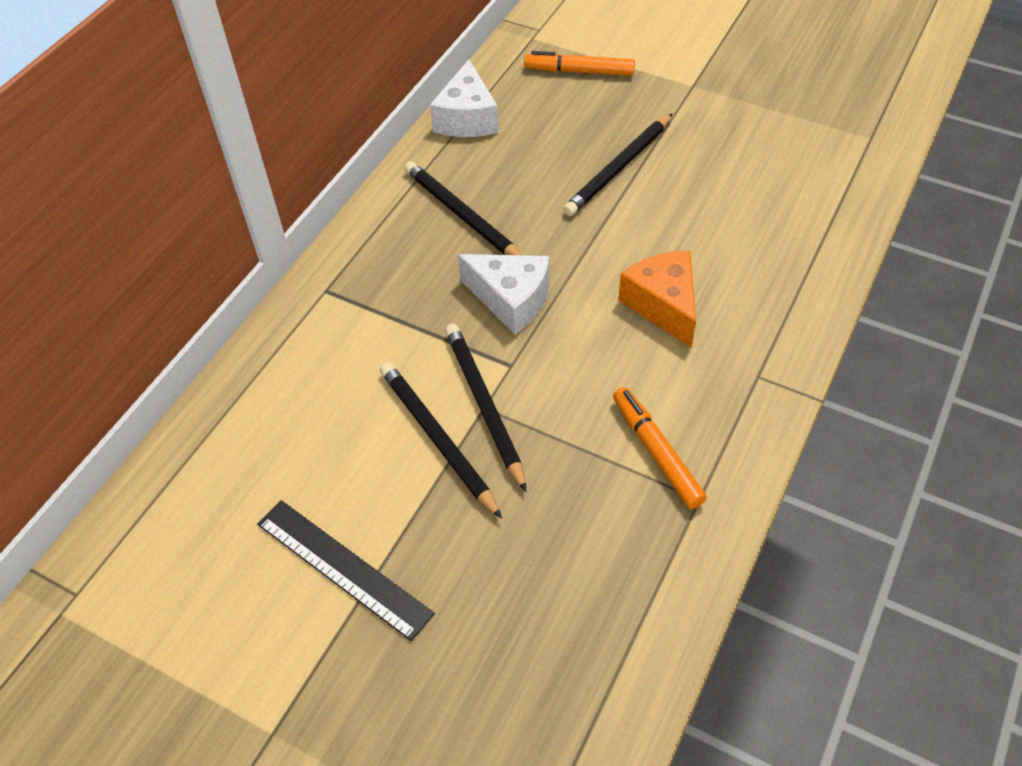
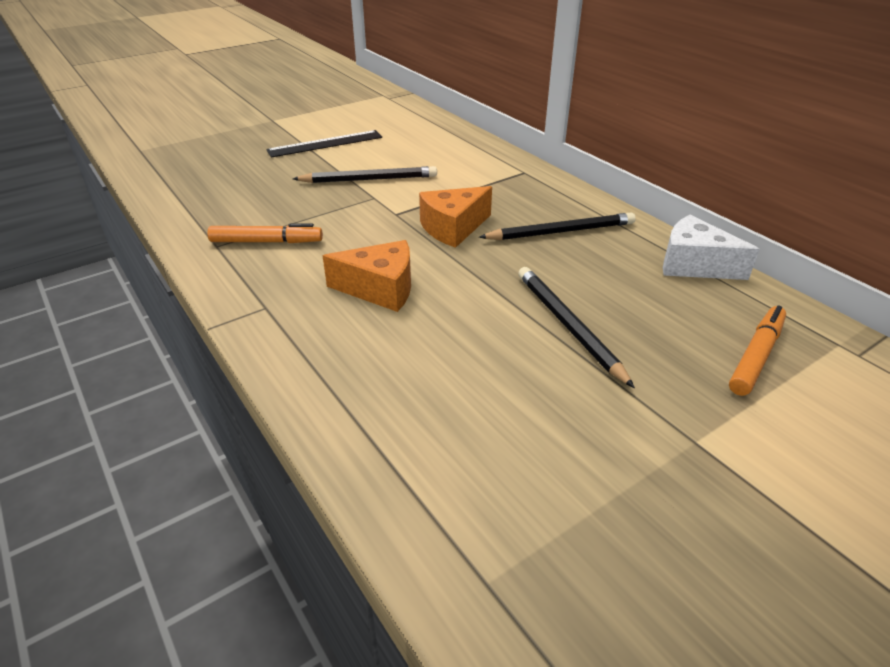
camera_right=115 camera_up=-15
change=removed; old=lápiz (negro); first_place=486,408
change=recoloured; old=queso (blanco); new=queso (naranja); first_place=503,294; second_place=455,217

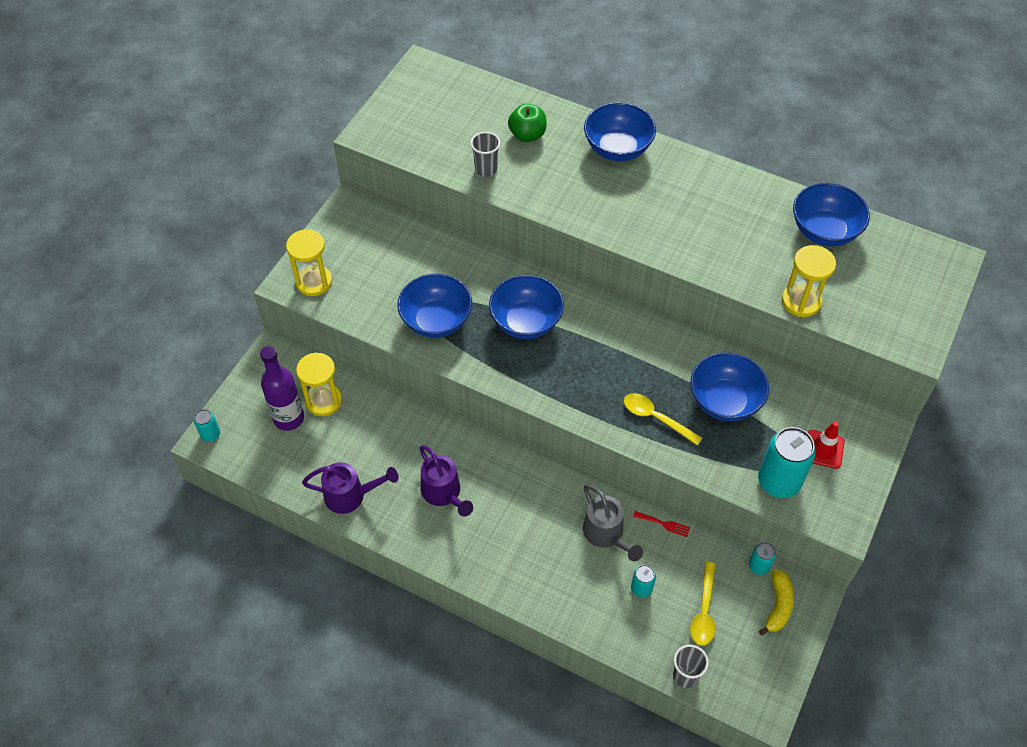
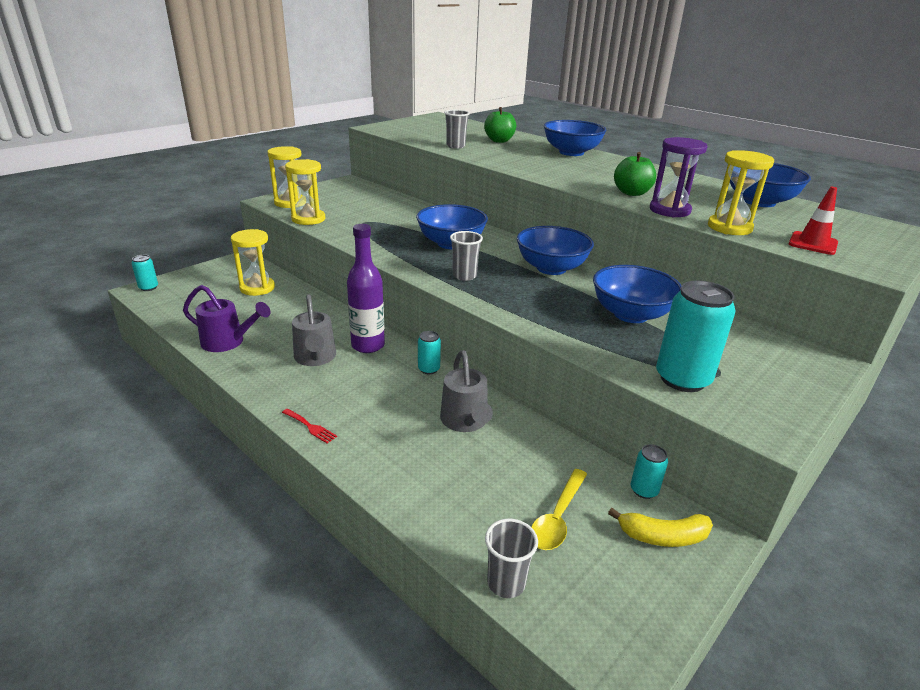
camera_right=15 camera_up=-25
change=moved; old=botella (morado); first_place=282,388; second_place=366,288
change=moved; old=cuenco (azul); first_place=434,306; second_place=555,250
change=recoloured; old=regadera (morado); new=regadera (gris); first_place=446,481; second_place=314,330
change=removed; old=cuchara (amarillo); first_place=663,419
change=moved; old=lata (turquesa); first_place=643,581; second_place=429,352
change=moved; old=tenedor (rojo); first_place=661,524; second_place=309,426
change=turned; old=plátano (amarillo); first_place=776,602; second_place=660,527; degrees=60
change=moved; old=cono de tráfico (rojo); first_place=826,445; second_place=813,221
change=added; new=reloj de arena (amarillo); second_place=305,192
change=added; new=vaso (gris); second_place=466,256
change=added; new=manzana (verde); second_place=635,174
change=added; new=reloj de arena (morado); second_place=679,177

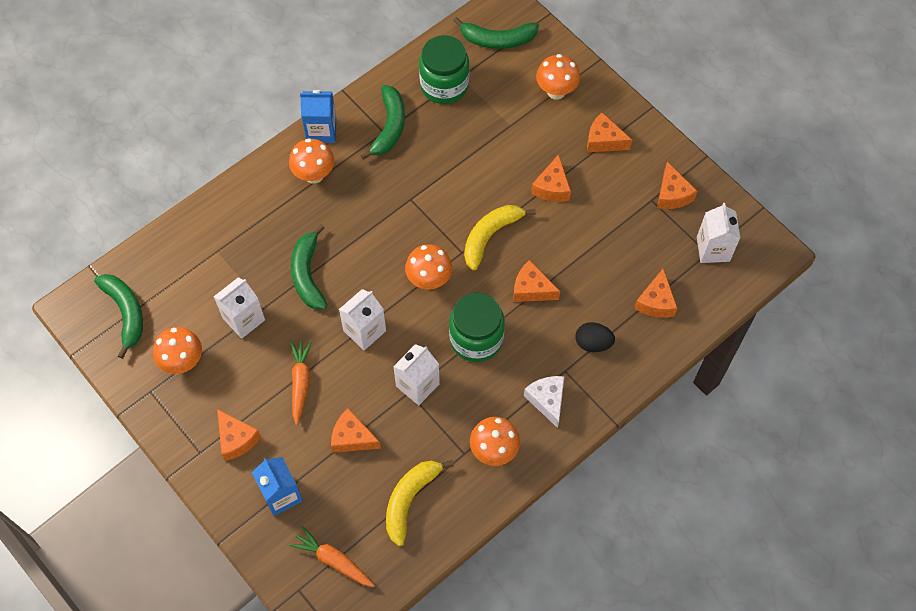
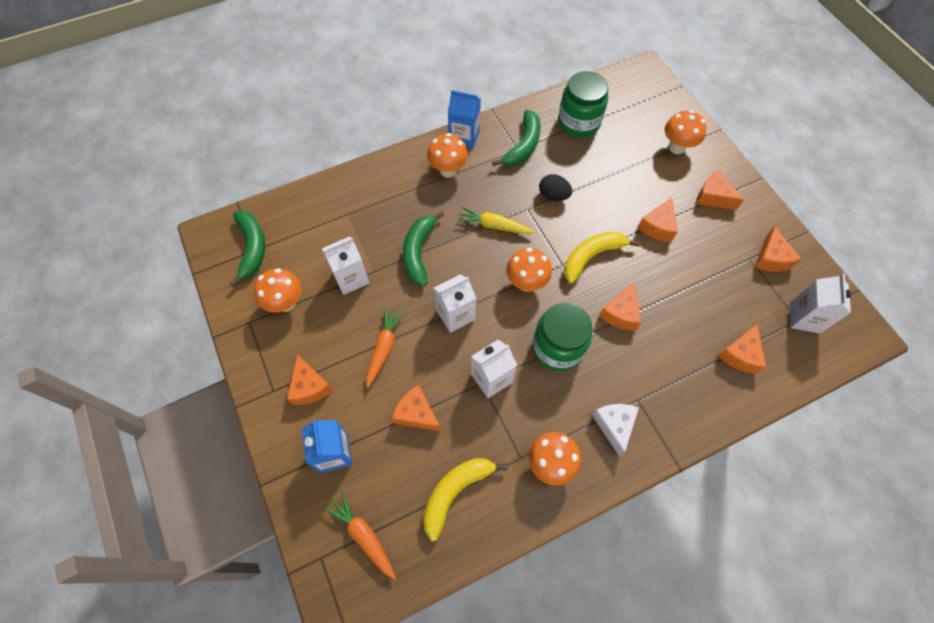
camera_right=15 camera_up=0
change=removed; old=plátano (verde); first_place=496,33
change=turned; old=queso (naranja); first_place=536,281; second_place=620,306; degrees=-105
change=moved; old=huevo (negro); first_place=595,337; second_place=555,187
change=added; new=zanahoria (amarillo); second_place=496,220

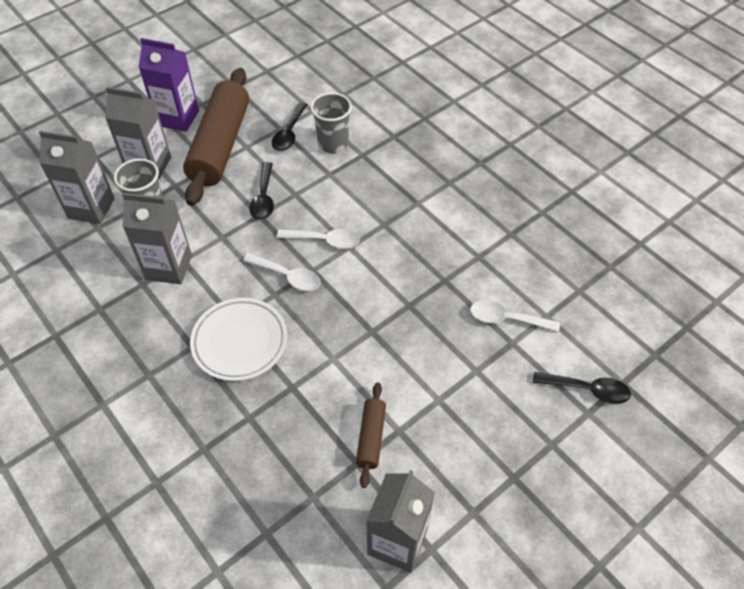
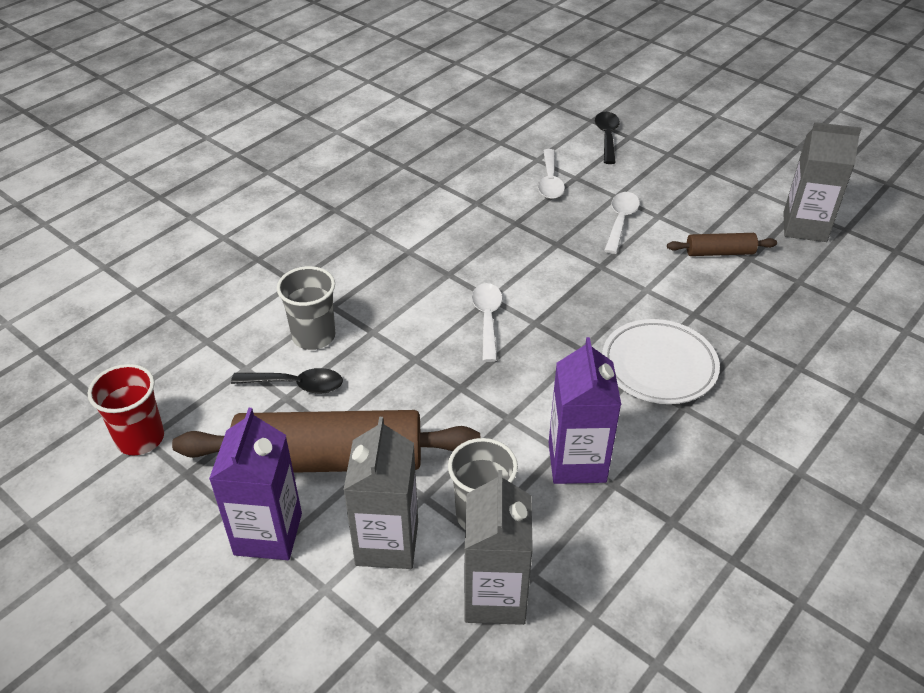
camera_right=-100 camera_up=-10
change=recoloured; old=cartón de leche (gris); new=cartón de leche (morado); first_place=157,238; second_place=584,410
change=moved; old=cuchara (blanco); first_place=282,272; second_place=622,223
change=removed; old=cuchara (negro); first_place=262,191
change=added; new=vaso (rojo); second_place=126,409

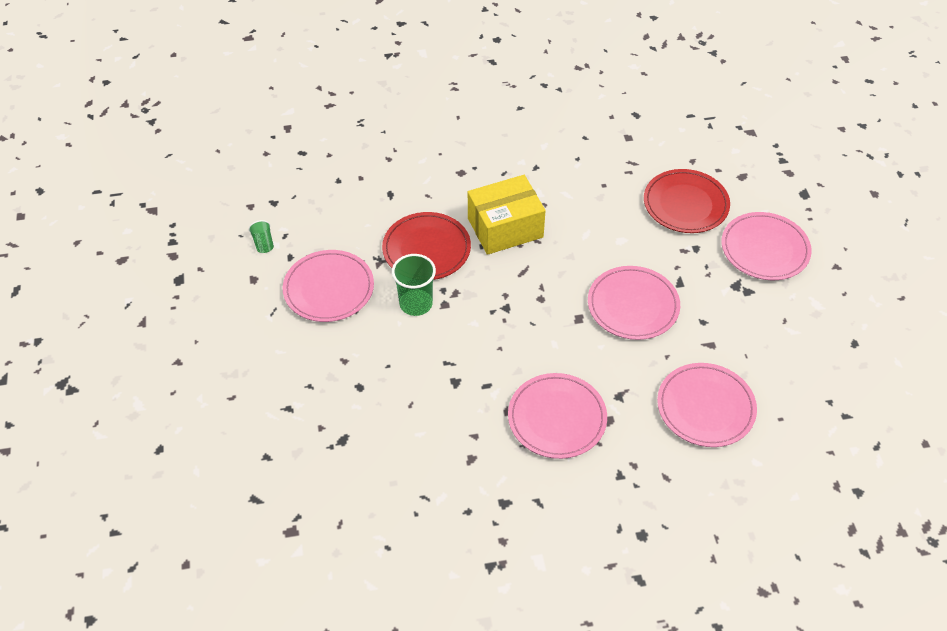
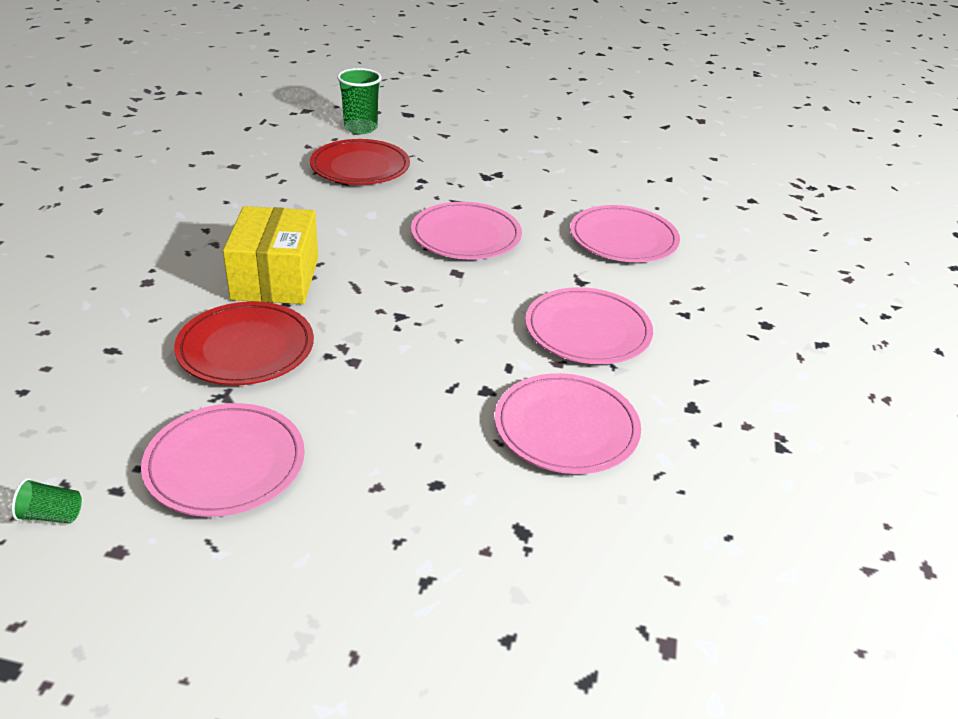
camera_right=-70 camera_up=-15
change=moved; old=vaso (verde); first_place=414,285; second_place=359,101
change=moved; old=plato (rosa); first_place=767,246; second_place=568,423

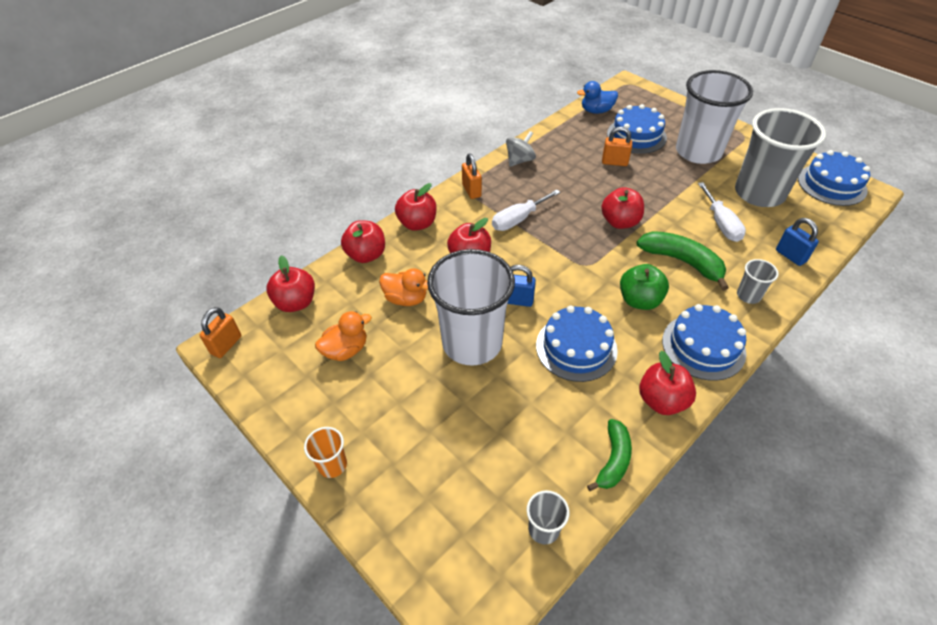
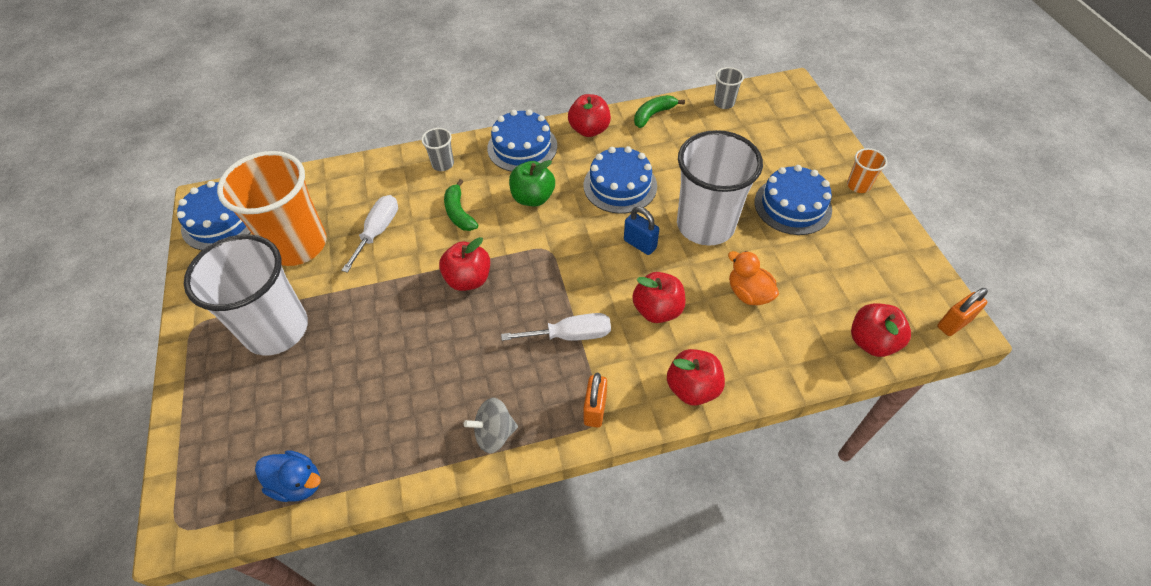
camera_right=-150 camera_up=5
change=removed; old=pato (naranja); first_place=343,336
change=removed; old=manzana (rojo); first_place=363,241
change=removed; old=candado (naranja); first_place=617,146
change=moved; old=tarta (azul); first_place=637,129; second_place=793,200
change=resized; old=plátano (verde); first_place=682,261; second_place=461,205; factor=0.66
change=recoloured; old=vaso (gris); new=vaso (naranja); first_place=780,157; second_place=272,208
change=removed; old=candado (azul); first_place=797,242

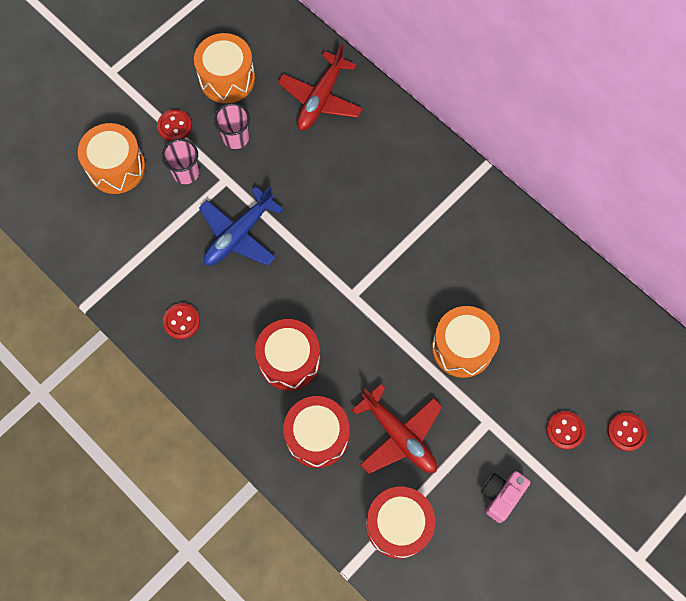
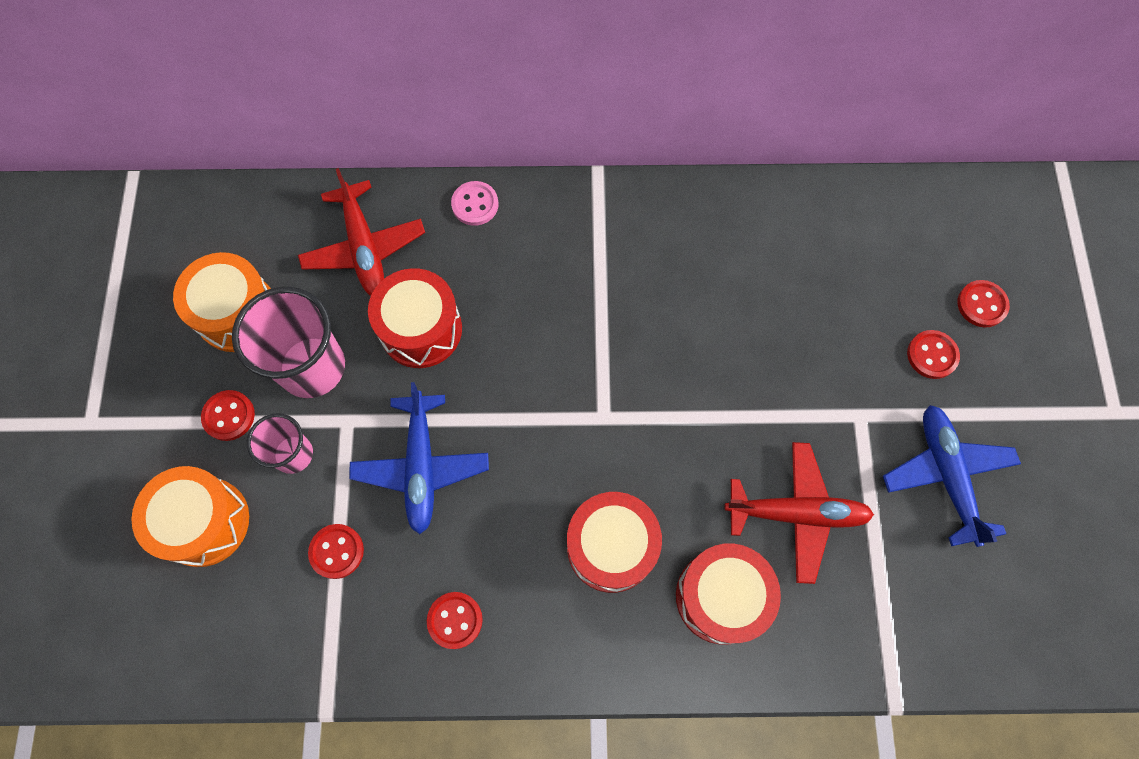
camera_right=-45 camera_up=0
change=resized; old=vaso (rosa); first_place=232,126; second_place=288,342; factor=1.73
change=moved; old=tambor (rojo); first_place=400,523; second_place=415,318
change=removed; old=tambor (naranja); first_place=466,342
change=replaced; old=cámara (rosa); new=avión (azul); first_place=505,497; second_place=952,476
change=added; new=botón (rojo); second_place=336,551
change=added; new=botón (rosa); second_place=474,203

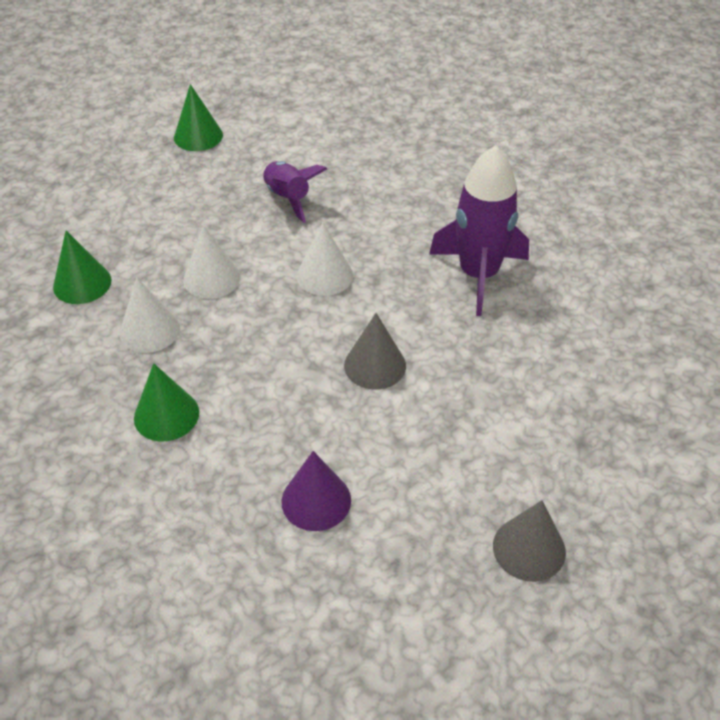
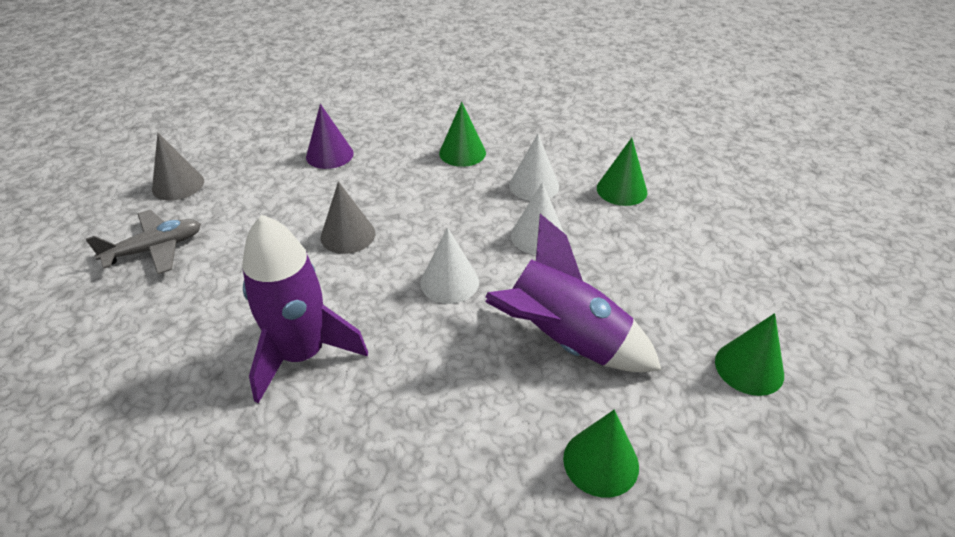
camera_right=145 camera_up=-5
change=resized; old=cohete (morado); first_place=295,192; second_place=573,293; factor=1.62
change=added; new=avión (gris); second_place=143,242
change=added; new=cono (verde); second_place=601,454

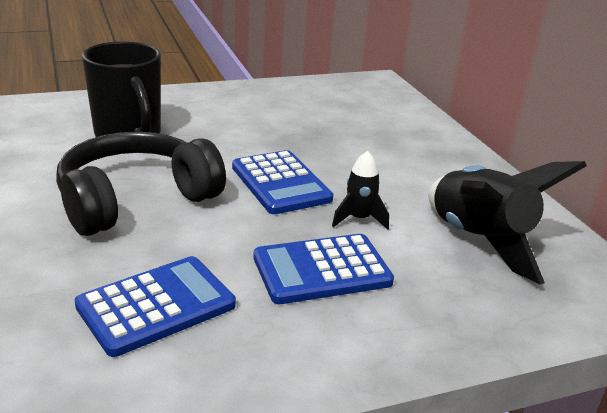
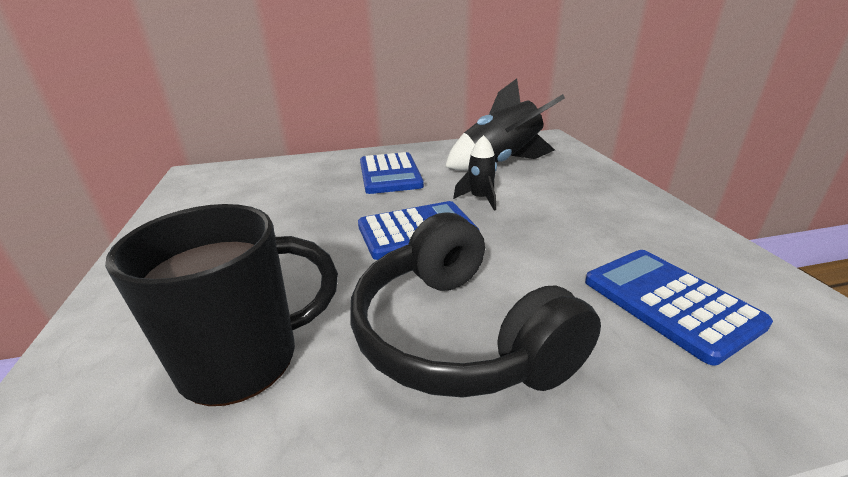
camera_right=-80 camera_up=0
change=moved; old=calculadora (azul); first_place=323,269; second_place=392,173

